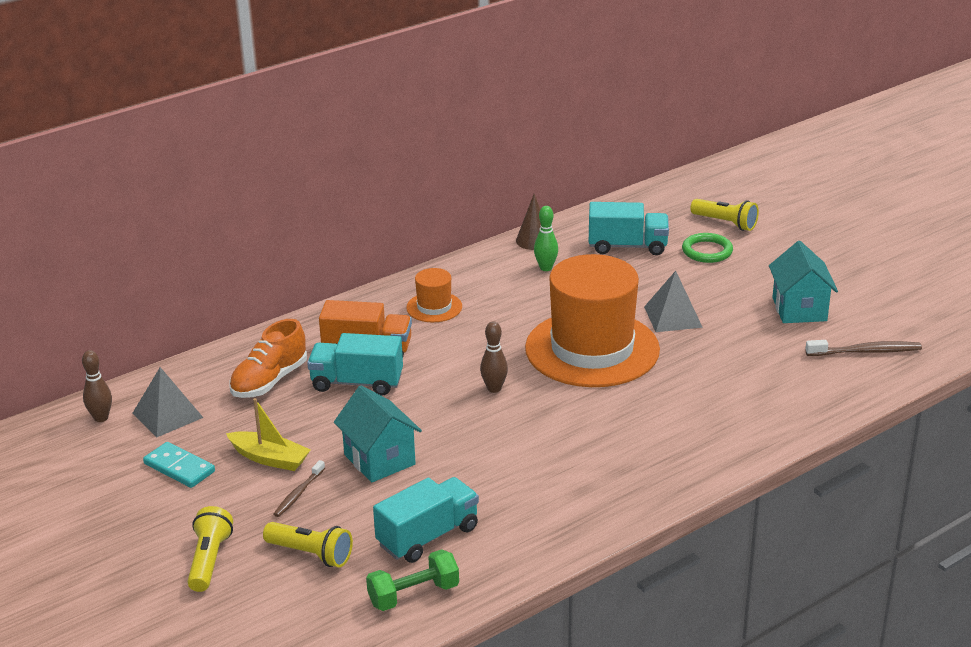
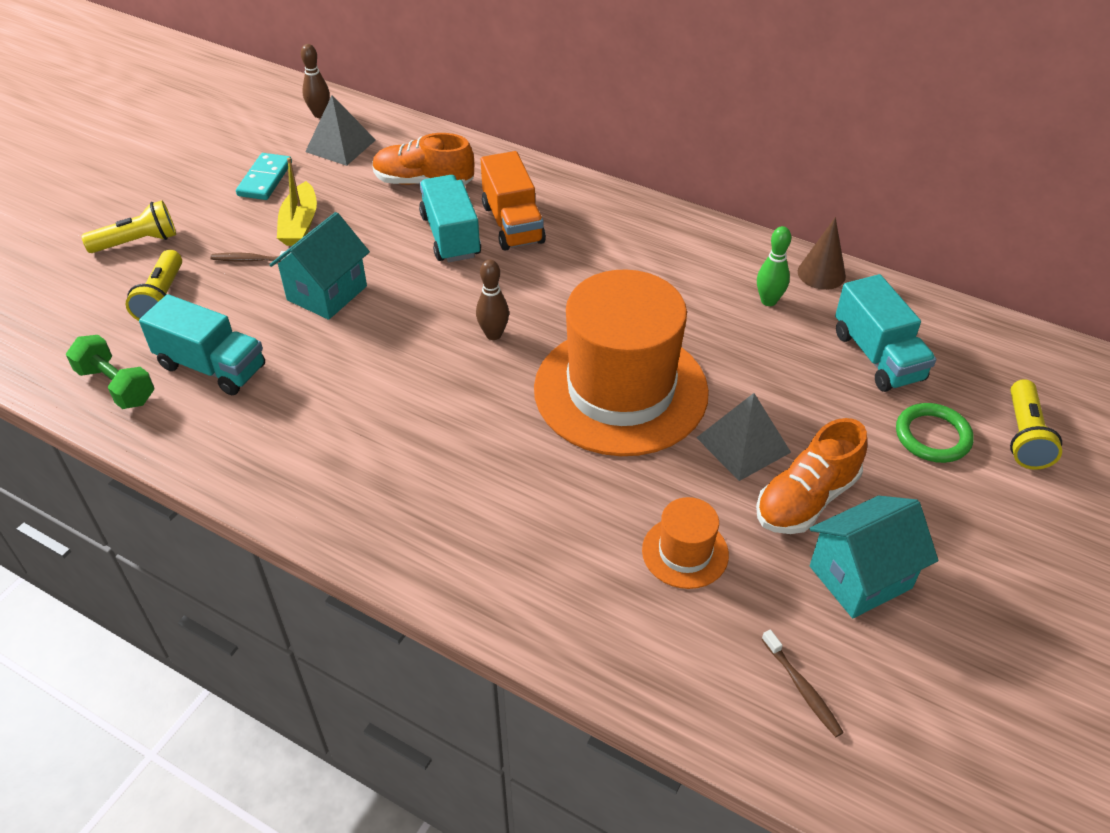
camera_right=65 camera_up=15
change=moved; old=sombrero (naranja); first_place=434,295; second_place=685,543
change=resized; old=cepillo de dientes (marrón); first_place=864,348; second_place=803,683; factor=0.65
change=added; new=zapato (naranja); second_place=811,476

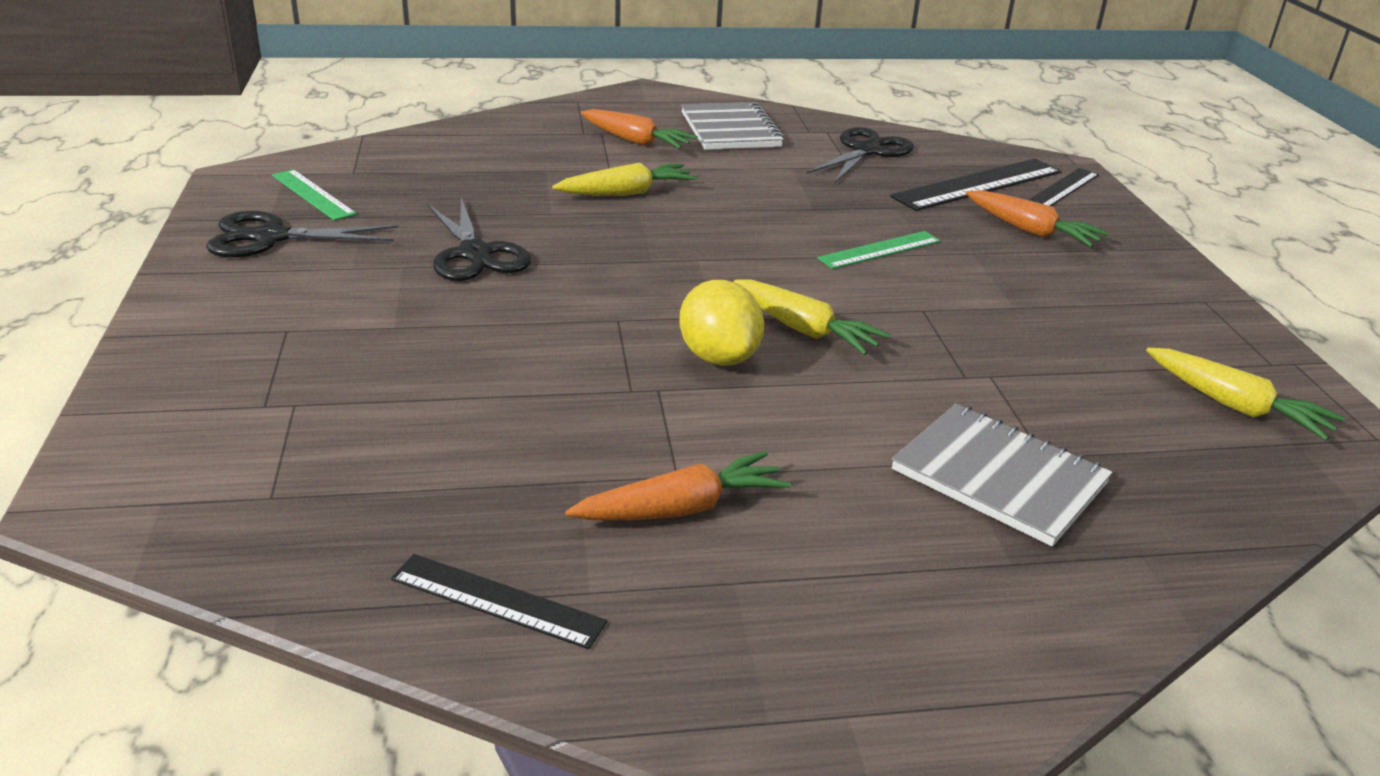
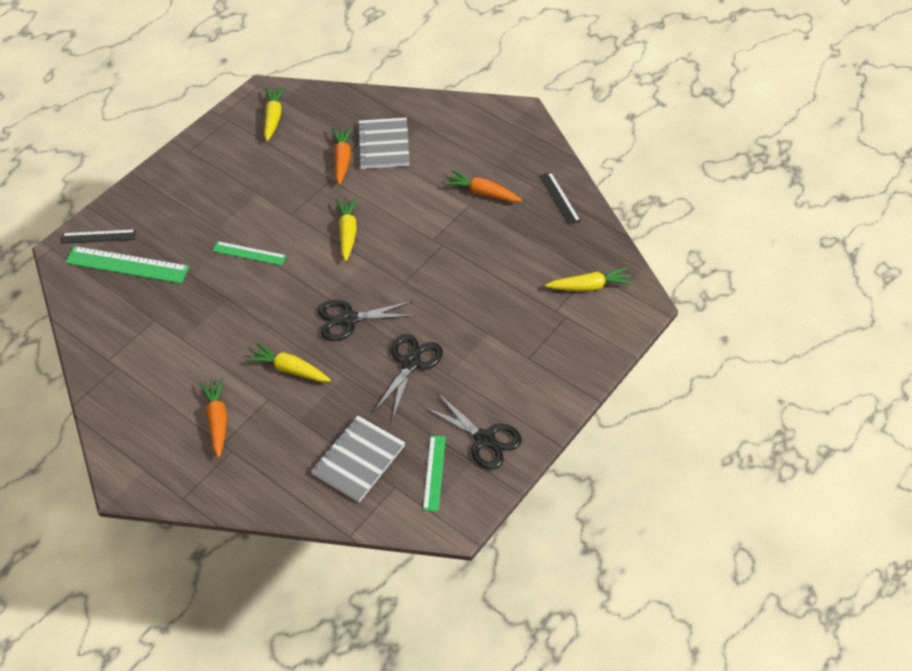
camera_right=-130 camera_up=20
change=removed; old=limón (amarillo); first_place=721,323
change=moved; old=cuaderno (gris); first_place=732,126; second_place=358,459
change=moved; old=tijeras (negro); first_place=860,155; second_place=367,320
change=recoloured; old=regla (negro); new=regla (verde); first_place=975,184; second_place=127,265
change=moved; old=zanahoria (naranja); first_place=1037,218; second_place=342,156
change=added; new=zanahoria (amarillo); second_place=589,279

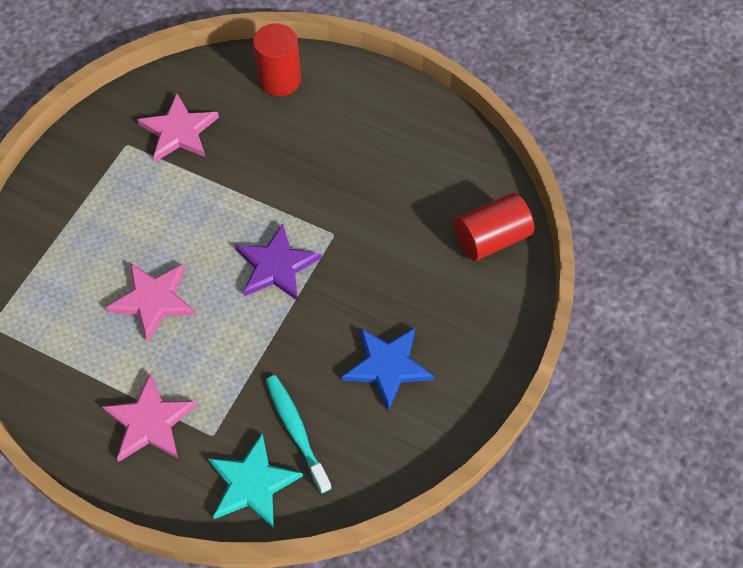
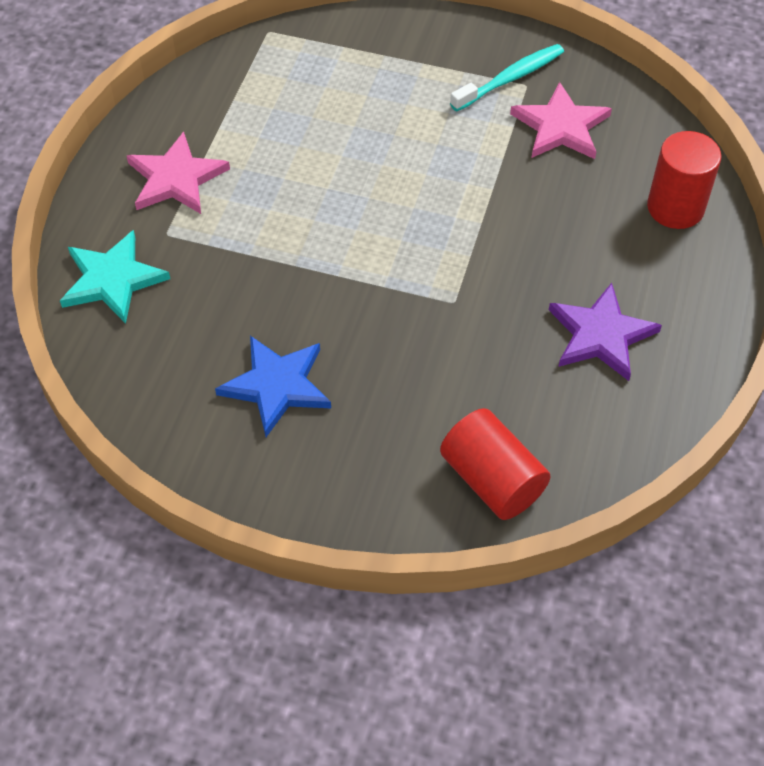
camera_right=80 camera_up=-5
change=removed; old=estrella (rosa); first_place=151,303
change=moved; old=estrella (morado); first_place=278,262; second_place=605,332
change=moved; old=cepillo de dientes (turquesa); first_place=299,434; second_place=507,77

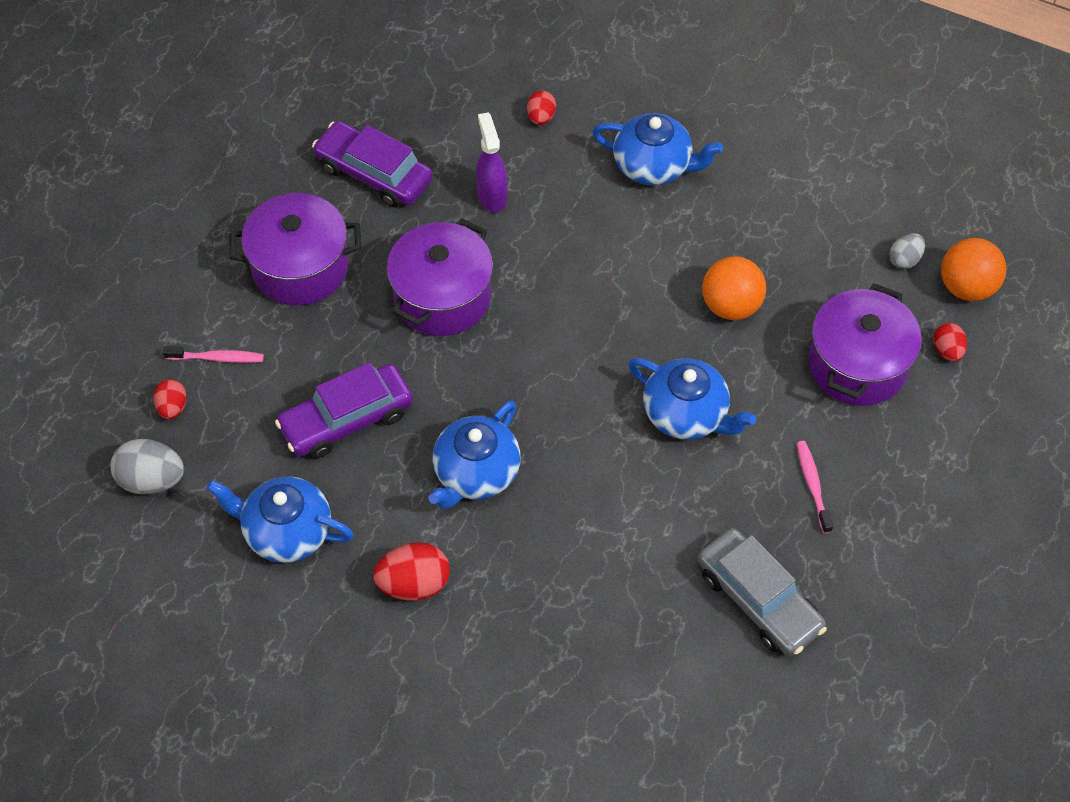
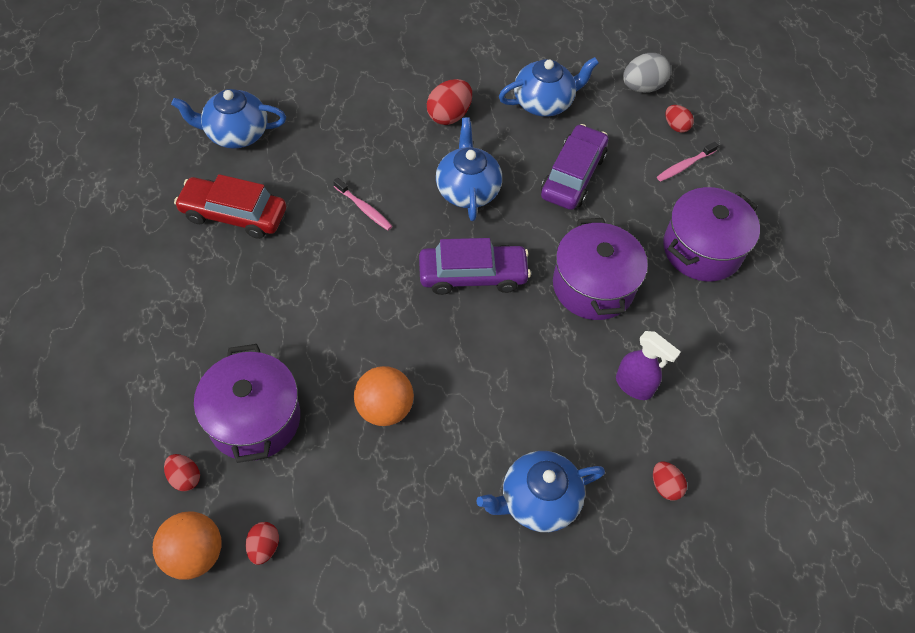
camera_right=140 camera_up=0
change=moved; old=coche (morado); first_place=372,164; second_place=475,266
change=moved; old=tetera (azul); first_place=692,399; second_place=228,119
change=recoloured; old=coche (gris); new=coche (rojo); first_place=762,592; second_place=230,206
change=moved; old=cepillo de dientes (rosa); first_place=815,487; second_place=363,204
change=recoloured; old=huevo (gris); new=huevo (rojo); first_place=907,251; second_place=262,543

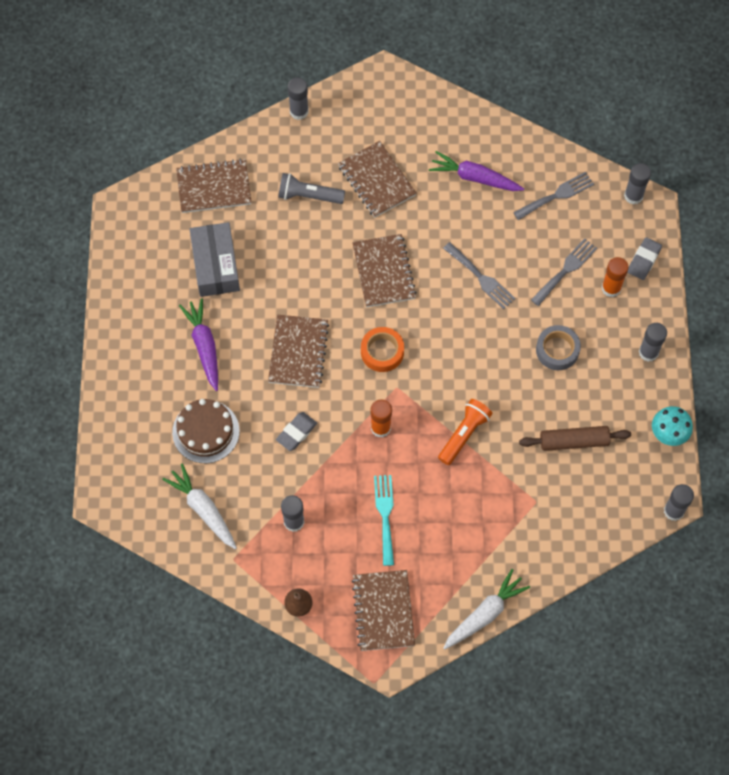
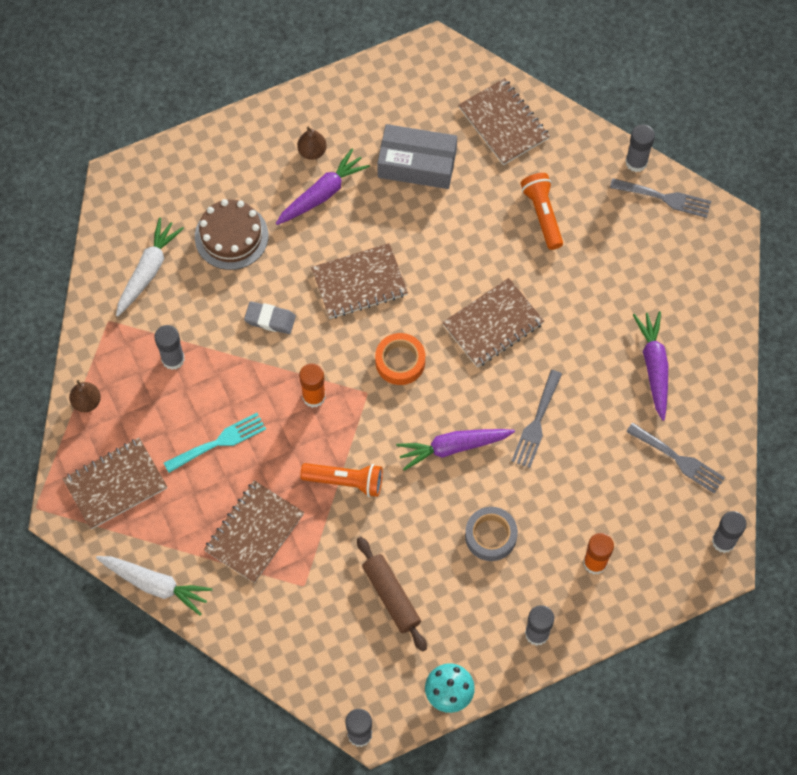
camera_right=65 camera_up=0
change=turned; old=caja (gris); first_place=215,259; second_place=417,156; degrees=45
change=recoloured; old=lámpara de mano (gris); new=lámpara de mano (naranja); first_place=311,188; second_place=542,211
change=moved; old=cuaderno (marrón); first_place=377,179; second_place=254,531
change=moved; old=tenedor (gris); first_place=564,272; second_place=660,198
change=removed; old=goma de borrar (gris); first_place=645,258
change=added; new=pera (marrón); second_place=312,143
change=added; new=zanahoria (morado); second_place=455,450

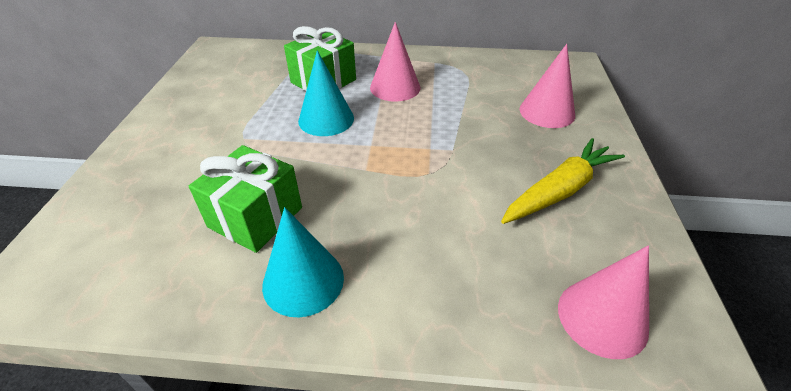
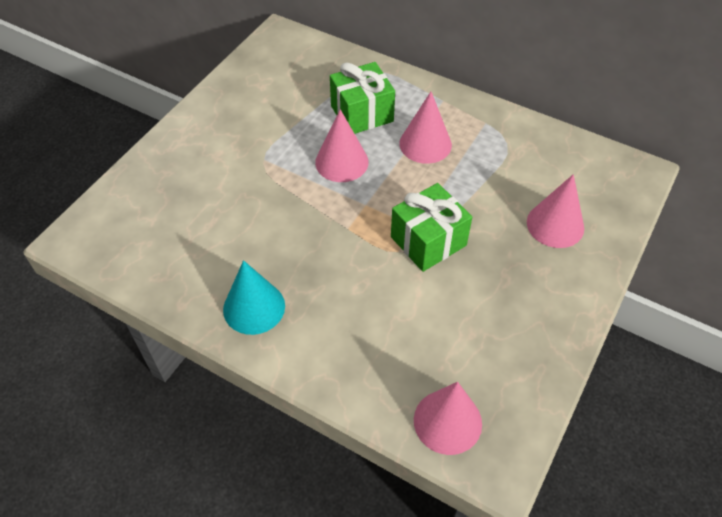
camera_right=25 camera_up=10
change=moved; old=regalo (verde); first_place=245,199; second_place=431,227
change=recoloured; old=cono (turquesa); new=cono (rosa); first_place=326,93; second_place=342,145
change=removed; old=zanahoria (amarillo); first_place=563,181

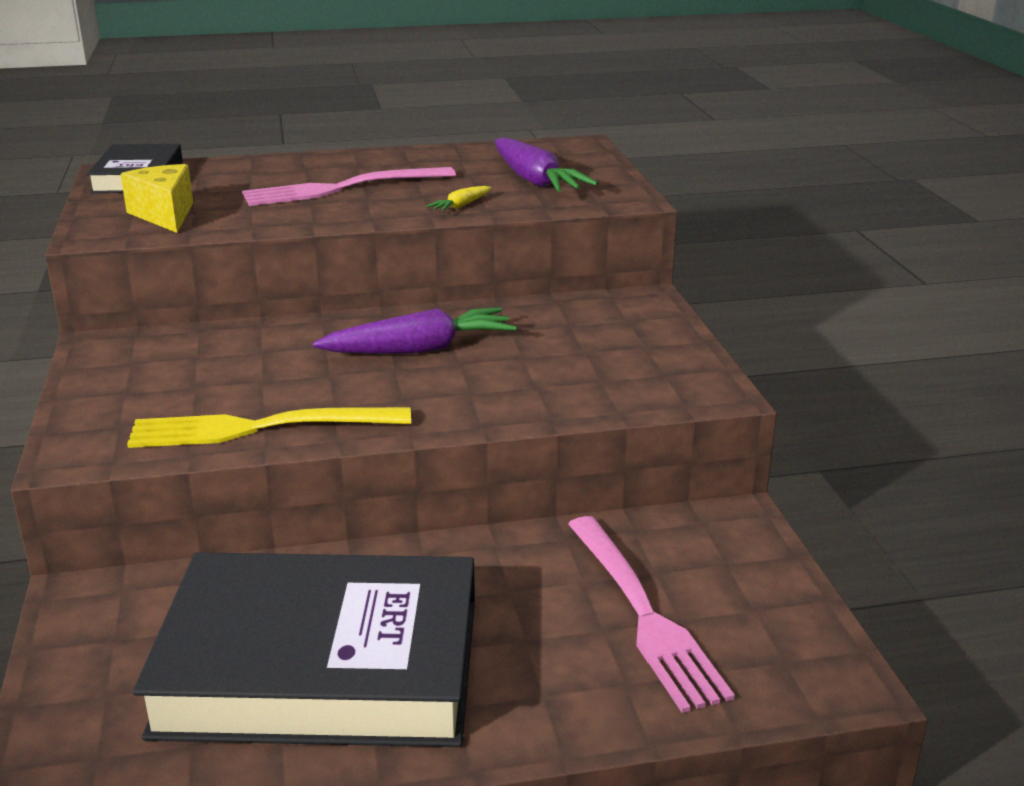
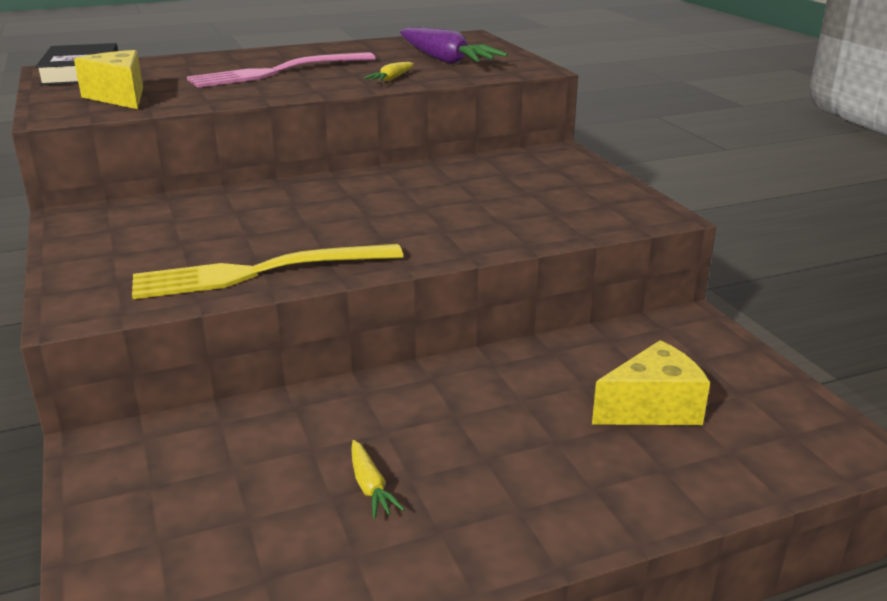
camera_right=-10 camera_up=0
change=replaced; old=libro (negro); new=zanahoria (amarillo); first_place=304,649; second_place=378,479
change=removed; old=zanahoria (morado); first_place=414,330
change=replaced; old=tenedor (rosa); new=queso (amarillo); first_place=651,614; second_place=651,382

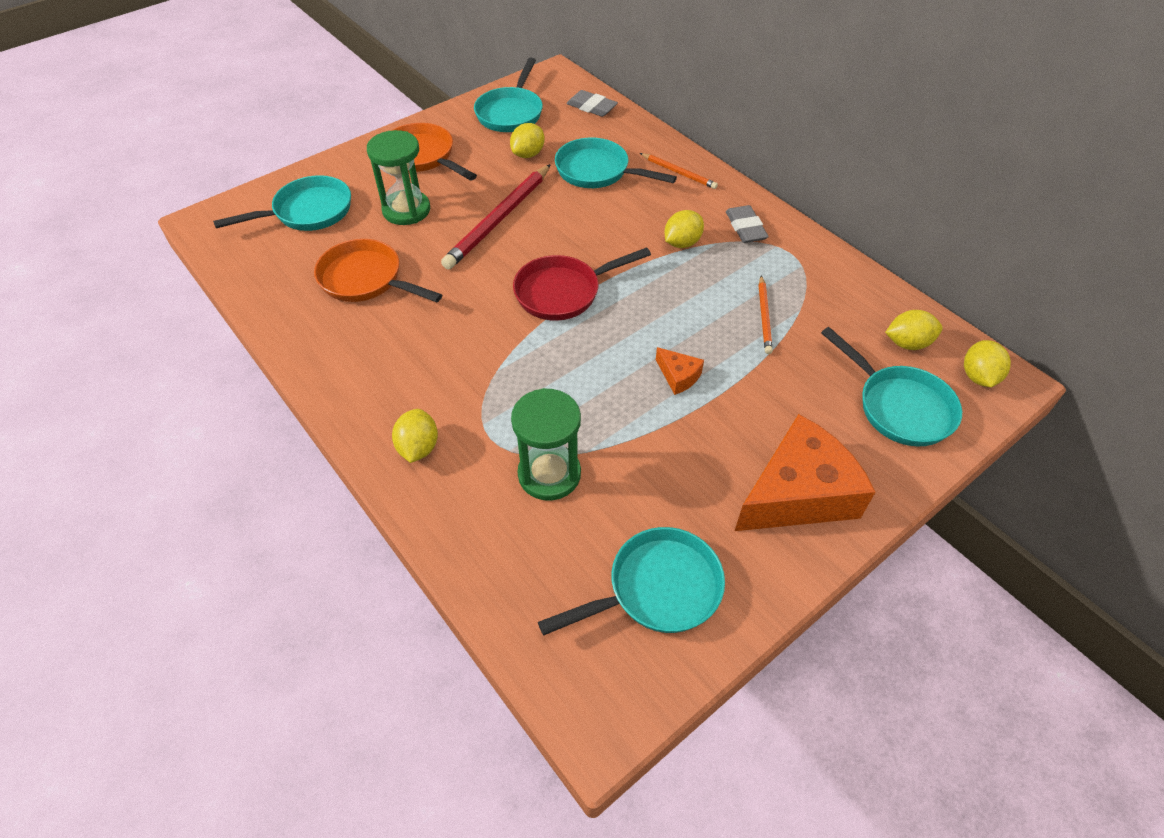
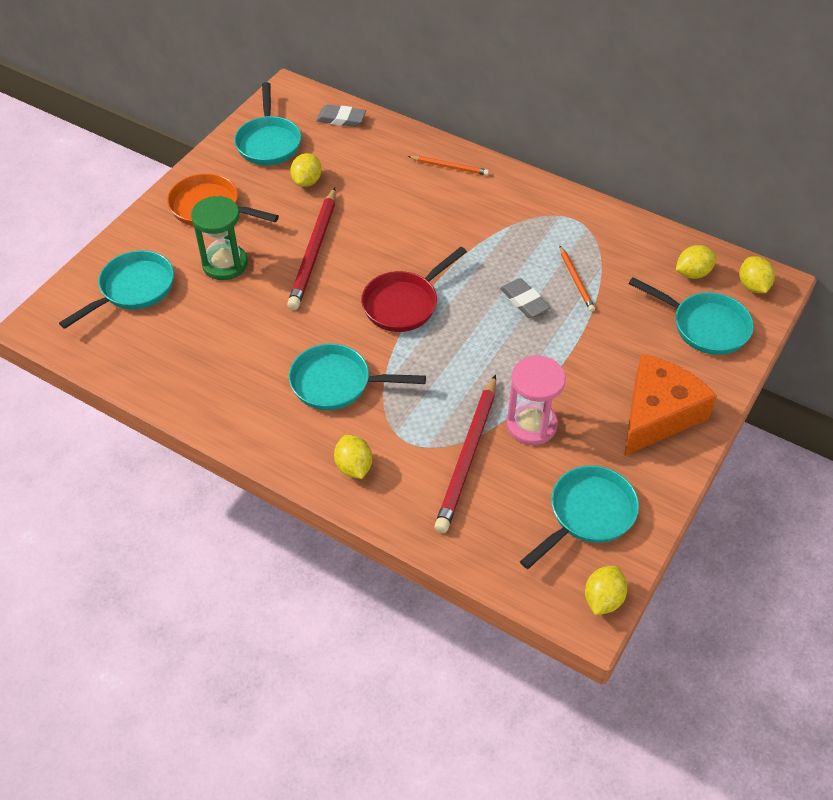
camera_right=-20 camera_up=0
change=removed; old=sartén (naranja); first_place=378,270
change=replaced; old=reloj de arena (verde); new=lápiz (rojo); first_place=546,444; second_place=465,454
change=moved; old=sartén (turquesa); first_place=616,163; second_place=357,377
change=removed; old=queso (naranja); first_place=680,371
change=moved; old=limón (amarillo); first_place=684,229; second_place=606,590
change=moved; old=goma de borrar (gris); first_place=747,224; second_place=525,298
change=added; new=reloj de arena (rosa); second_place=536,400

